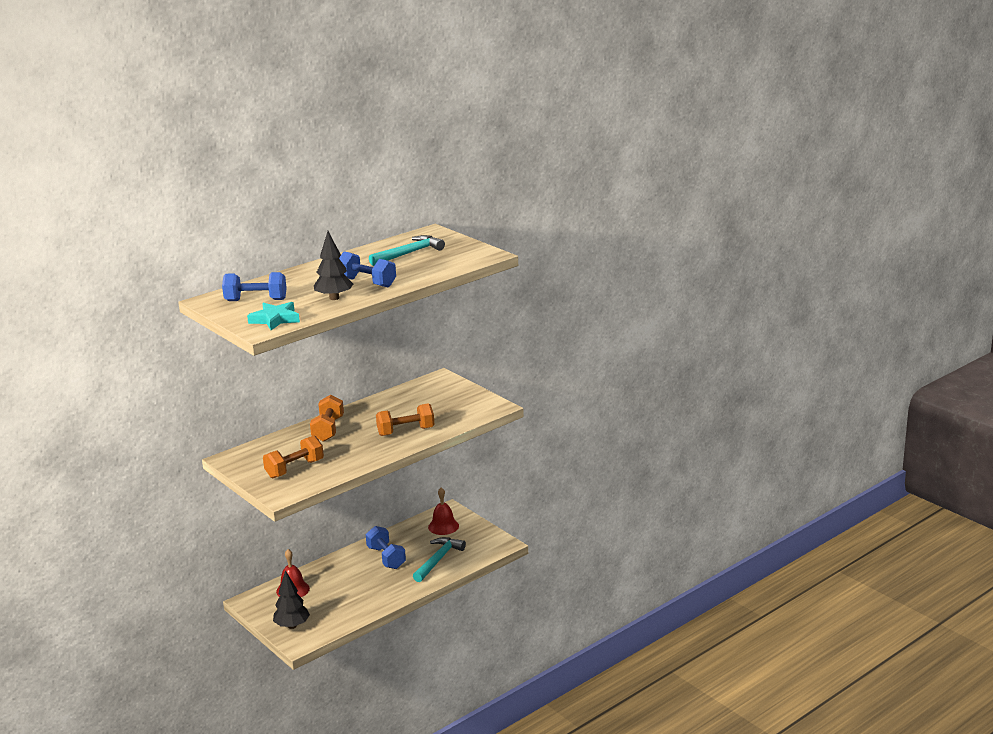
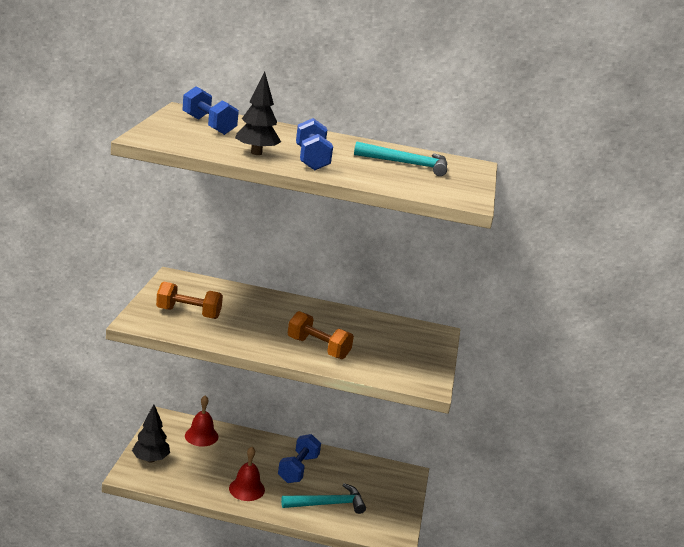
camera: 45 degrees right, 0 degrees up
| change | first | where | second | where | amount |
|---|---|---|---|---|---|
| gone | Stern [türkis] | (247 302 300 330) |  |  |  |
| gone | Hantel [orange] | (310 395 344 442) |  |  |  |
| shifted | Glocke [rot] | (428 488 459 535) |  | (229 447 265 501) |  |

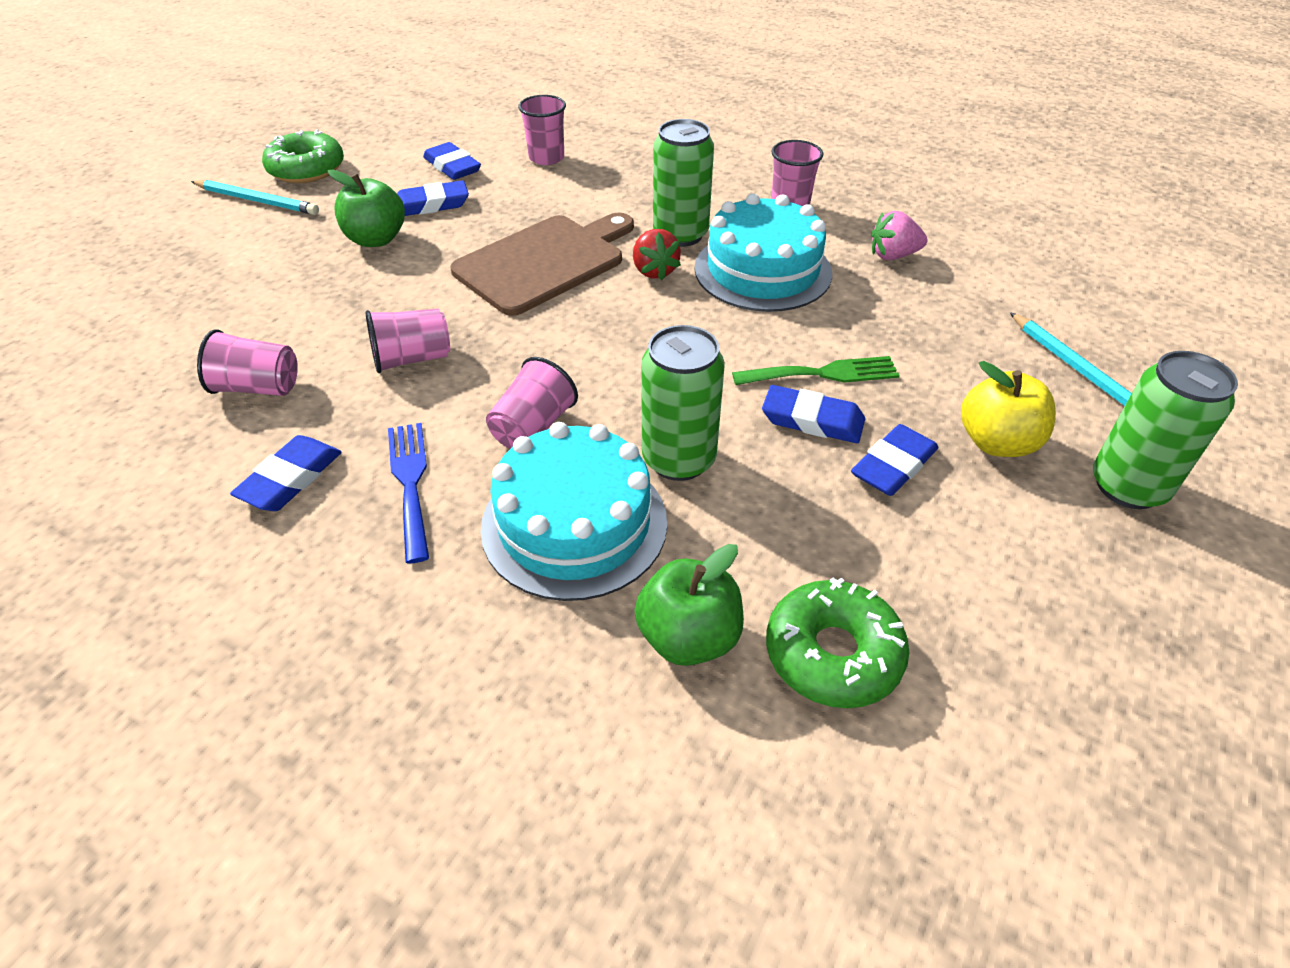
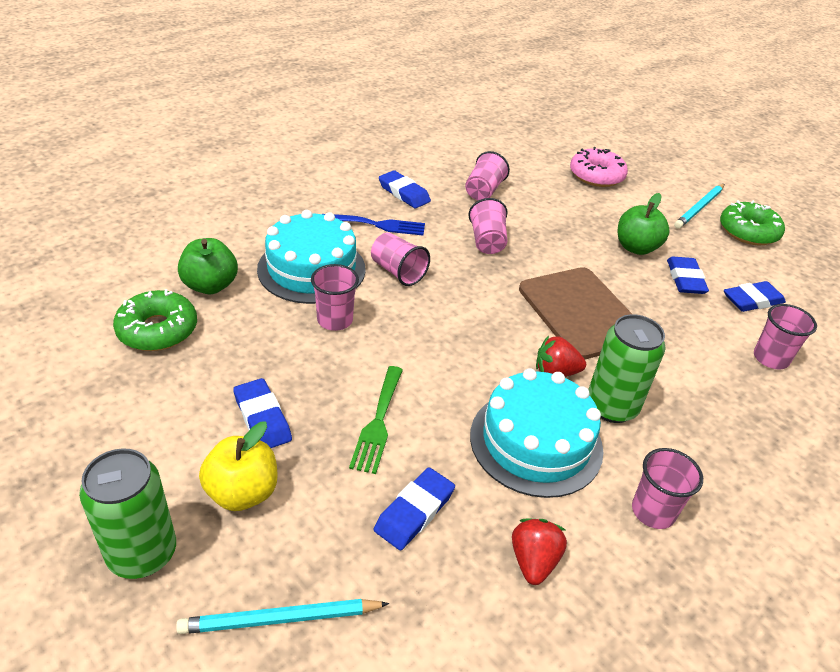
camera: 105 degrees right, 5 degrees down
| change | first | where | second | where | amount |
|---|---|---|---|---|---|
| repainted | Erdbeere [rosa] | (871 211 927 260) | Erdbeere [rot] | (512 519 567 585) |  |
| swapped | Dose [grün] | (641 325 725 481) | Becher [rosa] | (311 264 359 331) |  |
| shifted | Radiergummi [blau] | (762 385 865 443) |  | (374 467 455 550) |  |
| new |  |  | Donut [rosa] | (570 147 628 187) |  |

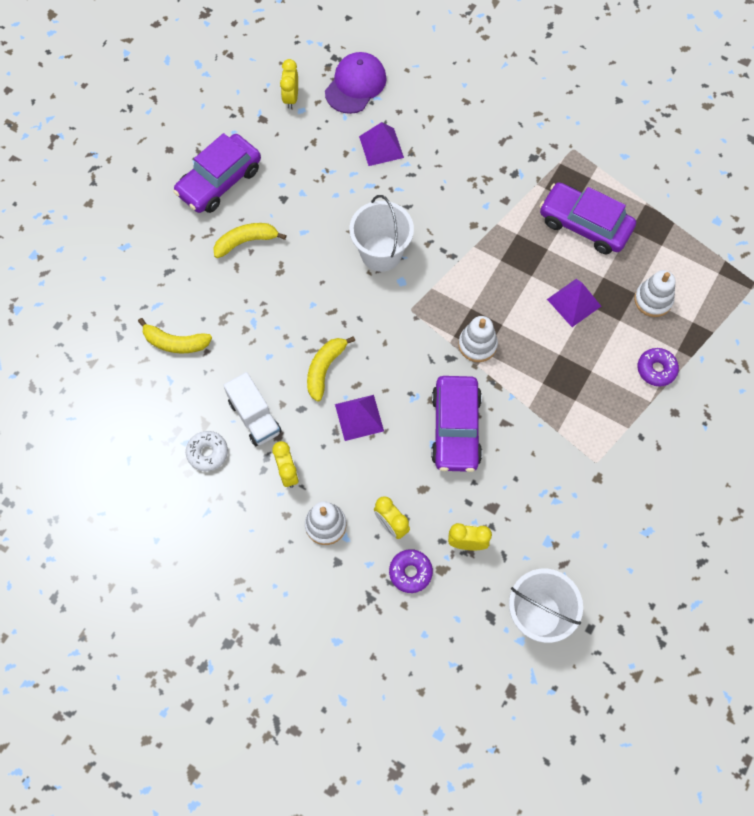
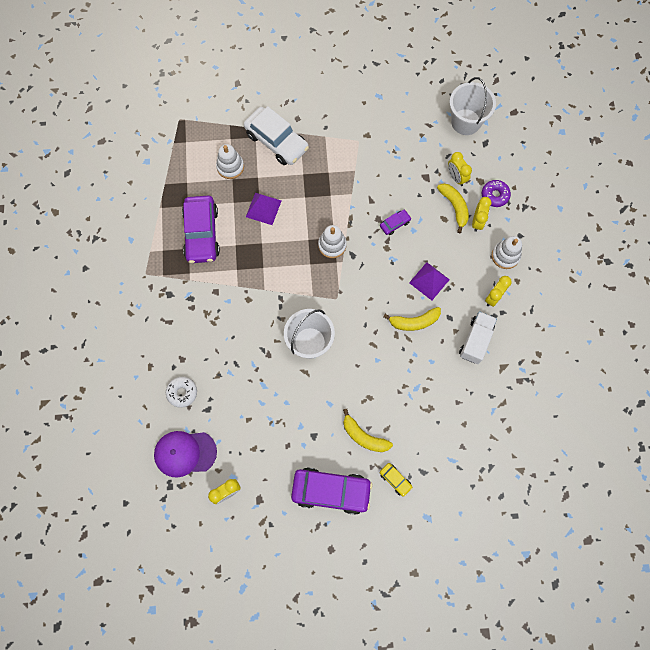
camera: 125 degrees left, 5 degrees up
| change | first | where | second | where | amount |
|---|---|---|---|---|---|
| gone | Pyramide [lila] | (359 122 404 166) |  |  |  |
| shifted | Banane [gelb] | (138 318 212 353) |  | (437 184 469 233) |  |
| swapped | Donut [lila] | (637 348 679 386) | Auto [weiß] | (244 106 309 165) |  |
| scaled | Auto [lila] | (431 376 482 472) |  | (380 210 412 235) | x0.45 |
| shifted | Donut [weiß] | (186 431 228 471) |  | (166 377 197 408) |  |
| new |  |  | Auto [gelb] | (380 463 413 497) |  |

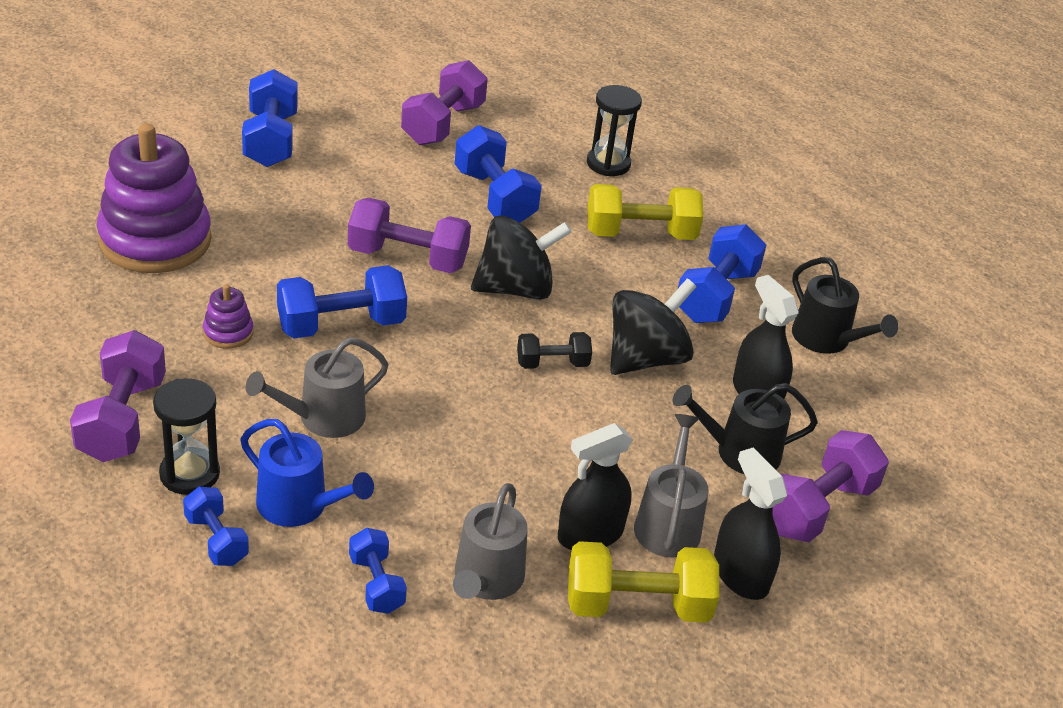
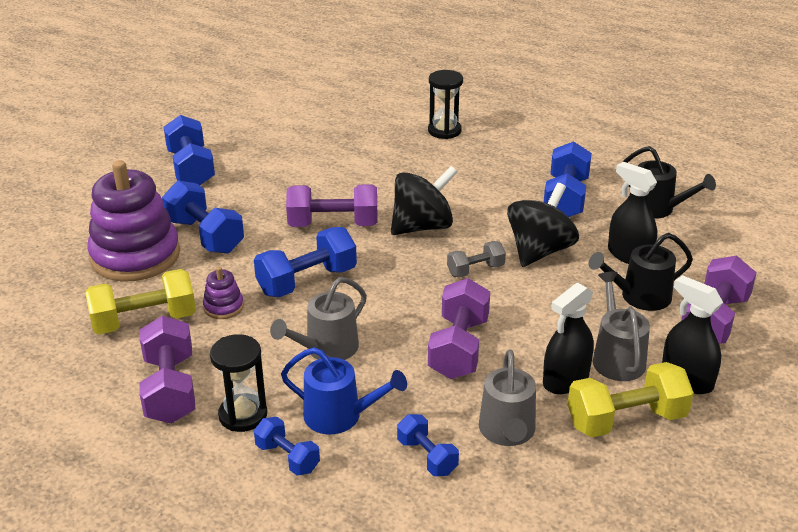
camera: 10 degrees left, 5 degrees down
| change | first | where | second | where | amount |
|---|---|---|---|---|---|
| shifted | Hantel [lila] | (401 60 488 145) |  | (428 278 490 379) |  |
| shifted | Hantel [blau] | (455 125 542 223) |  | (162 180 244 254) |  |
| shifted | Hantel [gelb] | (587 184 703 240) |  | (85 269 196 334) |  |
| repainted | Hantel [schwarz] | (517 332 592 369) | Hantel [grau] | (447 241 506 278) |  |

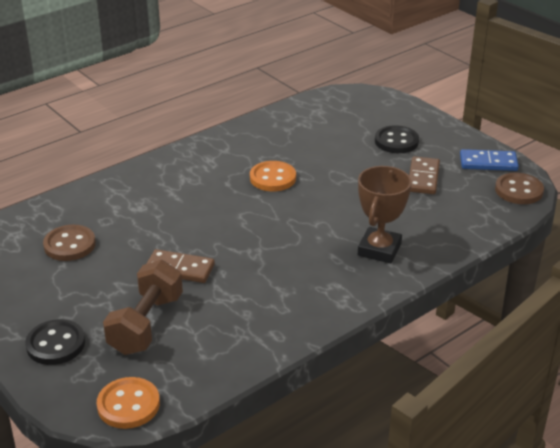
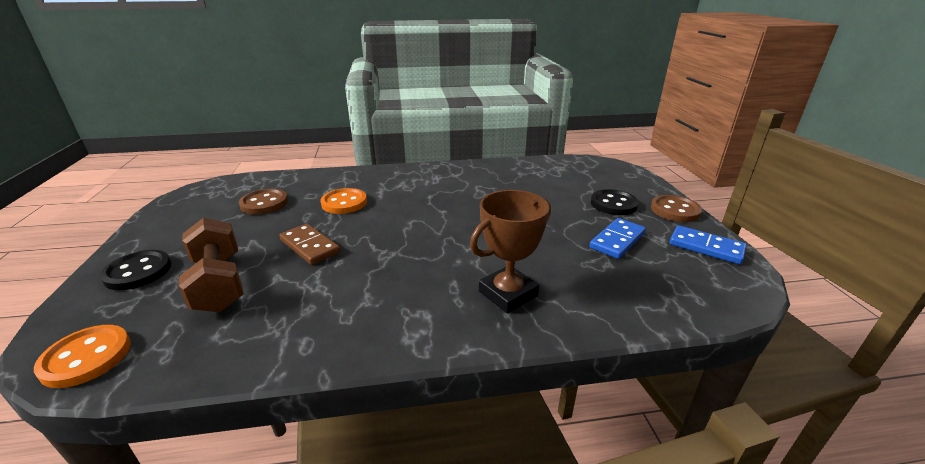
camera: 30 degrees right, 5 degrees down
| change | first | where | second | where | amount |
|---|---|---|---|---|---|
| repainted | Dominostein [braun] | (409 156 440 194) | Dominostein [blau] | (589 218 646 259) |  |
| shifted | Knopf [orange] | (250 161 296 191) |  | (320 188 367 214) |  |
| shifted | Knopf [braun] | (495 173 544 204) |  | (651 195 702 222) |  |
| rotated | Hantel [braun] | (103 260 183 355) |  | (179 218 243 312) | 75 degrees counterclockwise |

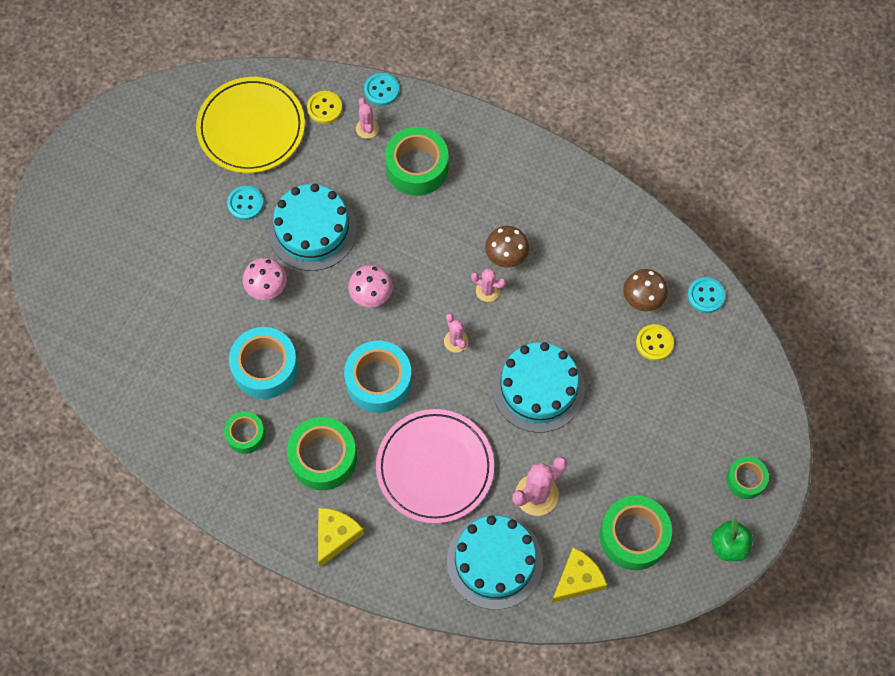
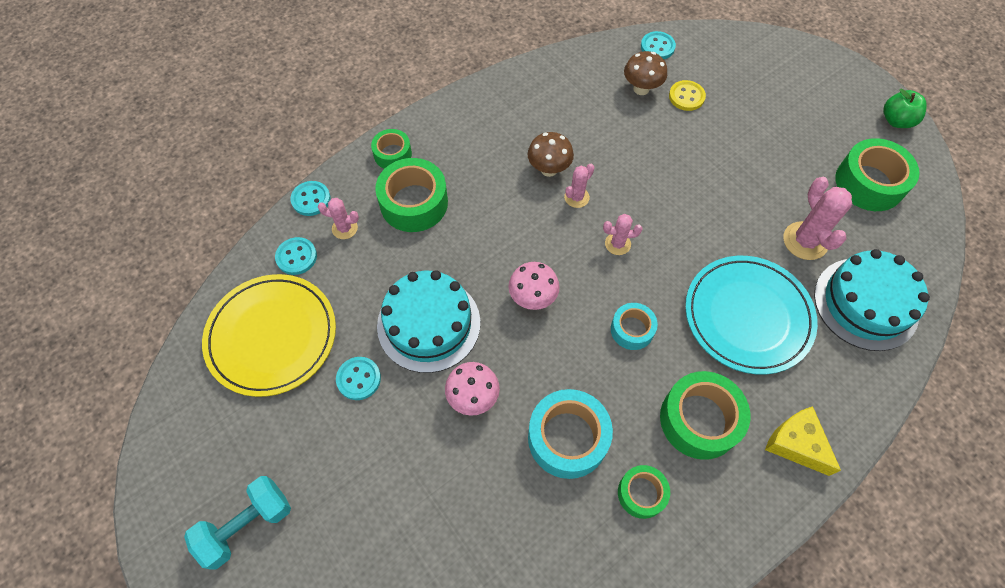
camera: 65 degrees left, 5 degrees down
| change | first | where | second | where | amount |
|---|---|---|---|---|---|
| repainted | Knopf [gelb] | (307 91 342 124) | Knopf [türkis] | (275 237 317 275) |  |
| scaled | Klebeband [türkis] | (344 341 412 413) |  | (611 303 658 350) | x0.58 |
| gone | Kuchen [türkis] | (492 342 585 433) |  |  |  |
| repainted | Teller [rosa] | (376 409 494 524) | Teller [türkis] | (685 256 818 375) |  |
| shifted | Klebeband [grün] | (726 456 769 499) |  | (371 129 412 169) |  |
| gone | Käse [gelb] | (552 547 607 603) |  |  |  |
| new |  |  | Hantel [türkis] | (184 476 291 570) |  |

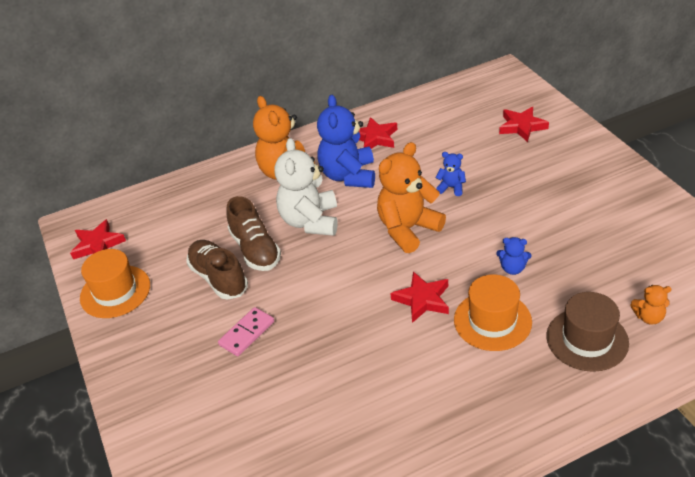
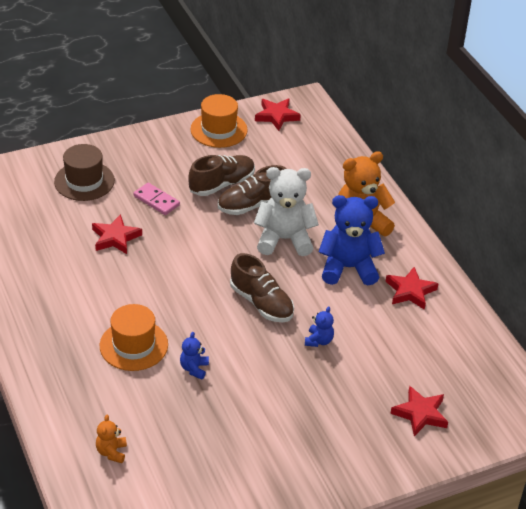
camera: 85 degrees right, 0 degrees up
| change | first | where | second | where | amount |
|---|---|---|---|---|---|
| swapped | Teddybär [orange] | (377 142 446 253) | Schuh [braun] | (230 253 294 322) |  |
| shifted | Stern [rot] | (391 271 449 323) |  | (92 214 142 254) |  |
| shifted | Hut [braun] | (547 292 629 372) |  | (54 144 115 201) |  |

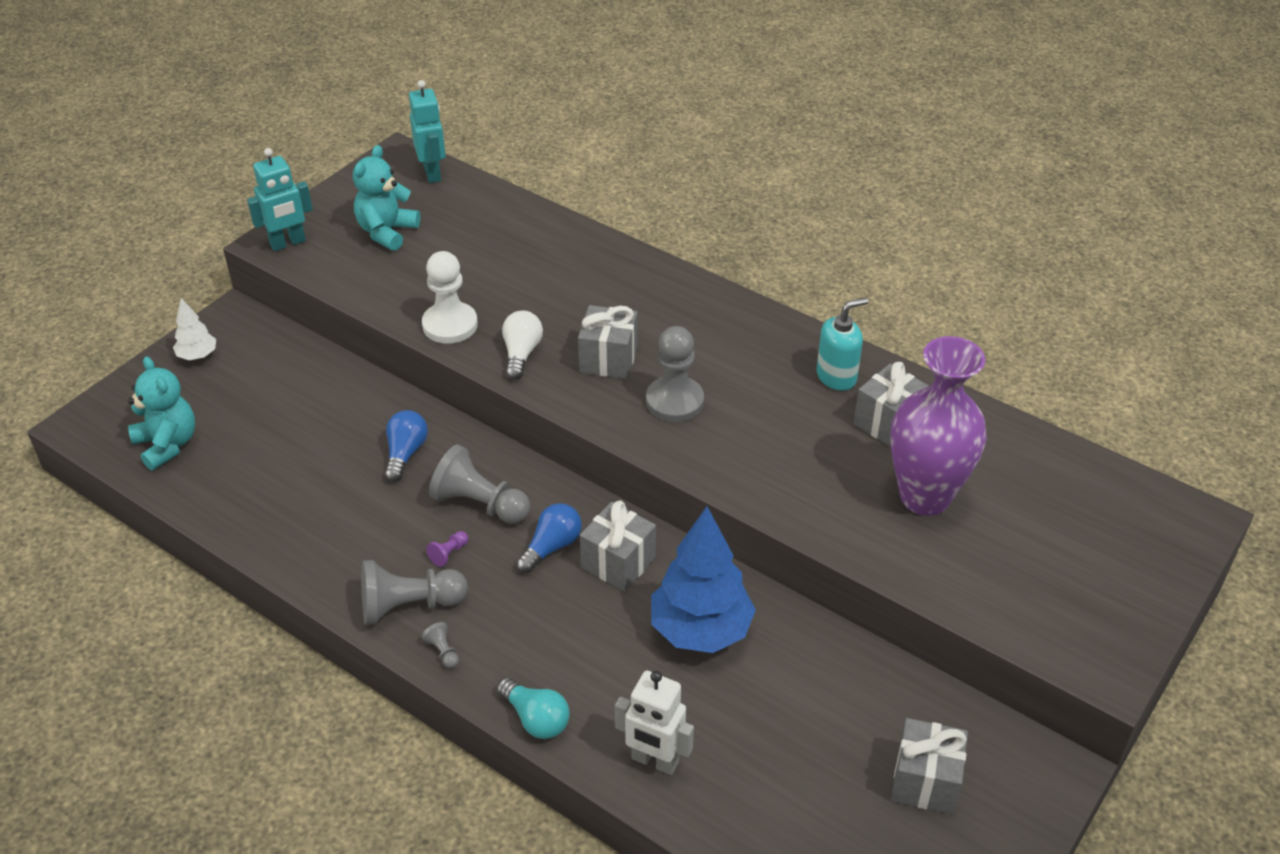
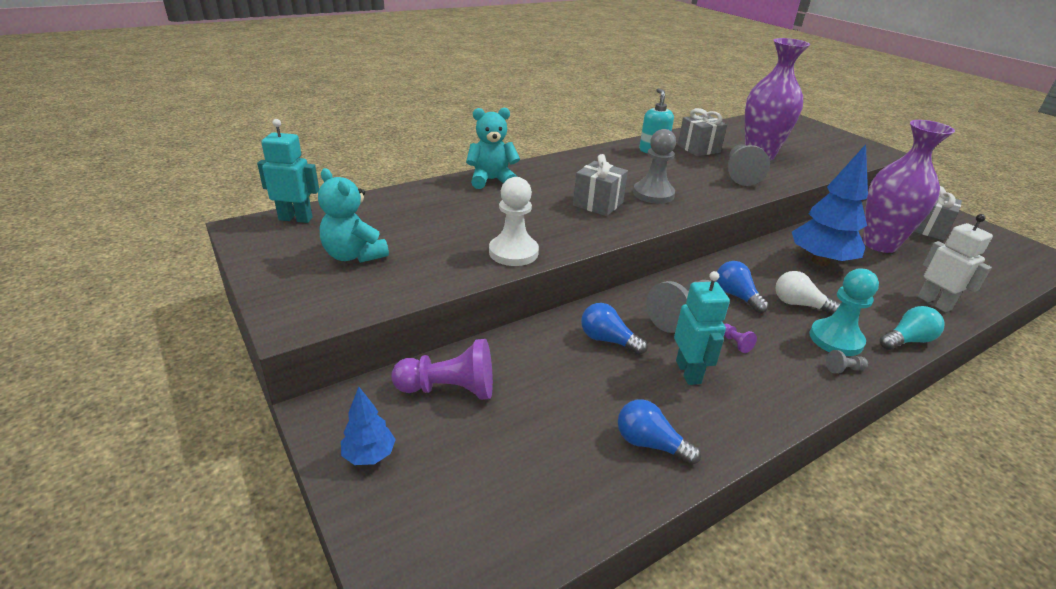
camera: 70 degrees left, 10 degrees down
| change | first | where | second | where | amount |
|---|---|---|---|---|---|
| shifted | Roboter [türkis] | (247 148 313 251) |  | (674 271 730 385) |  |
| repainted | Baum [weiß] | (173 298 216 360) | Baum [blau] | (341 387 396 465) |  |
| shifted | Glühbirne [weiß] | (502 310 543 380) |  | (776 271 840 315) |  |
| shifted | Teddybär [türkis] | (128 356 195 471) |  | (466 108 520 189) |  |
| gone | Geschenk [grau] | (580 501 656 592) |  |  |  |
| shifted | Bauer [grau] | (361 560 468 625) |  | (728 144 770 186) |  |
| rotated | Roboter [weiß] | (615 670 694 775) |  | (918 214 993 312) | 75 degrees counterclockwise |
| new |  |  | Vase [lila] | (863 120 955 253) |  |
| new |  |  | Bauer [türkis] | (810 269 879 356) |  |
| new |  |  | Bauer [lila] | (391 339 493 400) |  |
| new |  |  | Glühbirne [blau] | (618 399 701 465) |  |

